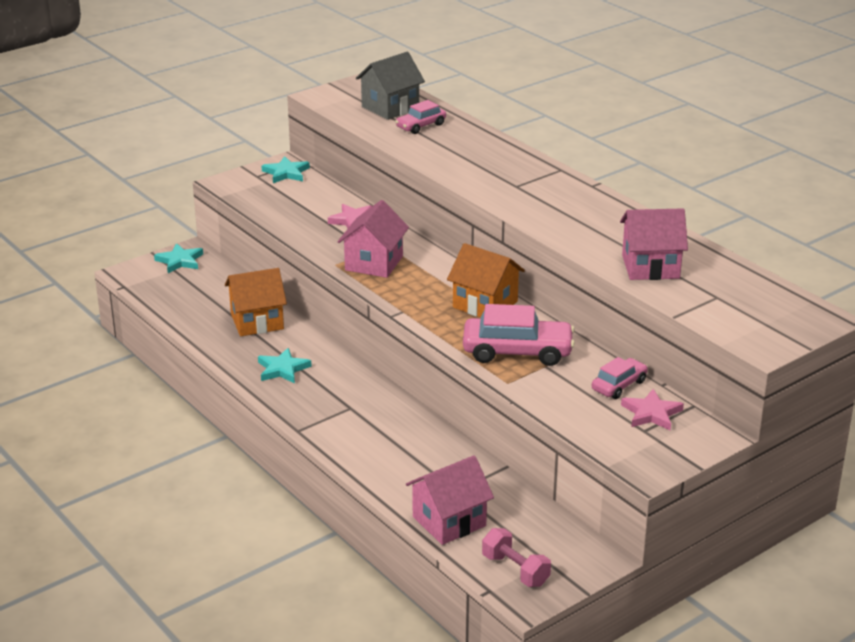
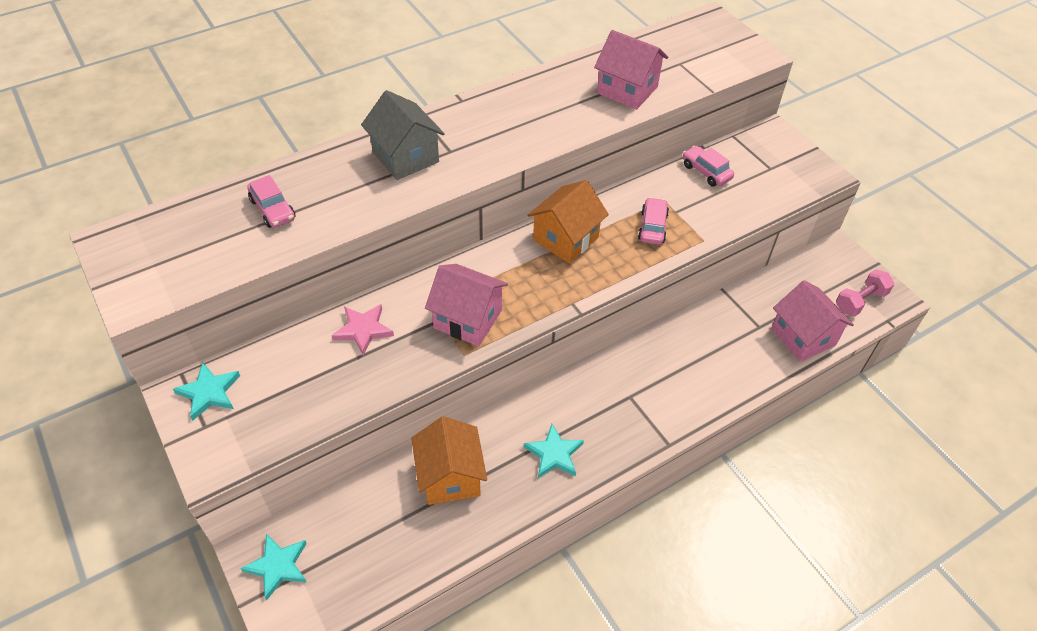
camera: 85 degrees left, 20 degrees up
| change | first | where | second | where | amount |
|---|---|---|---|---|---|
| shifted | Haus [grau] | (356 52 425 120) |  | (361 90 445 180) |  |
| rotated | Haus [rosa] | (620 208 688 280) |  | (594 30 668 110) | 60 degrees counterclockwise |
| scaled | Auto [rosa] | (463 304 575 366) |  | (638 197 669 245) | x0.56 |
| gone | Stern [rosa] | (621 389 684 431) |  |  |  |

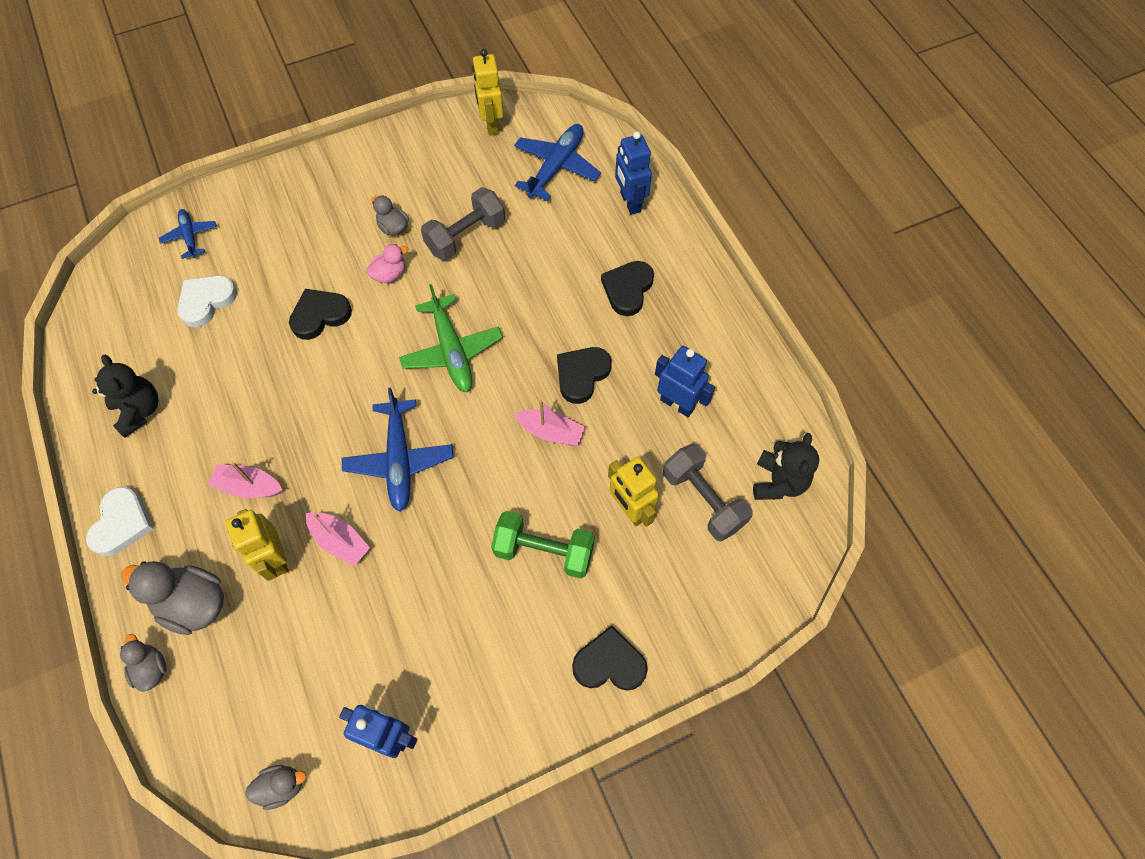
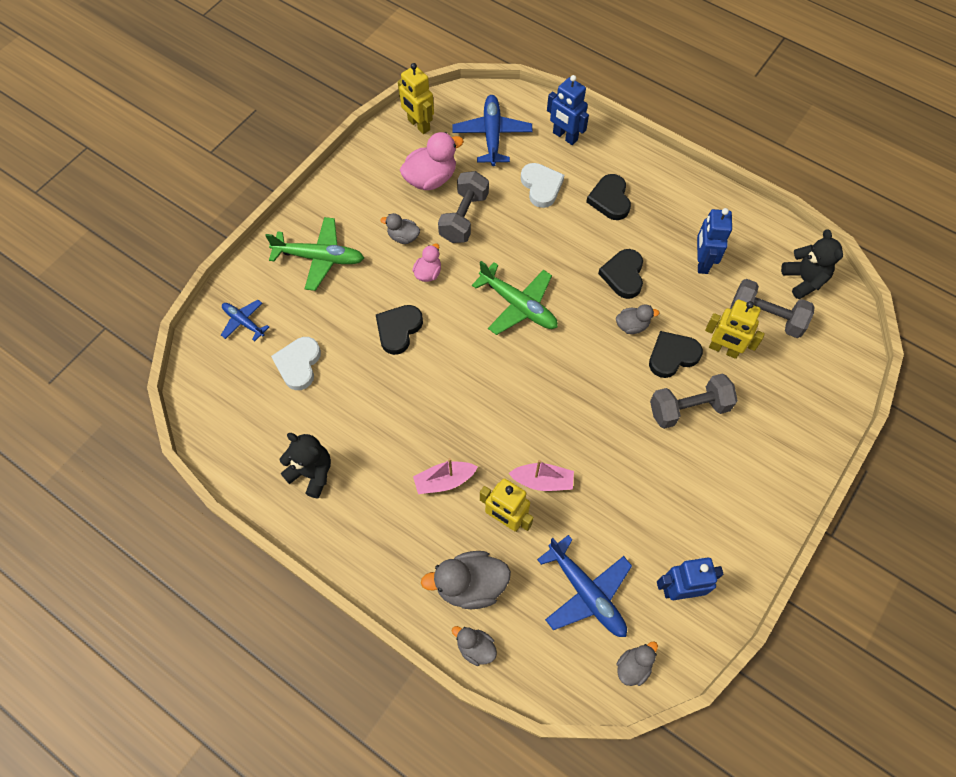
camera: 30 degrees left, 0 degrees up
| change | first | where | second | where | amount |
|---|---|---|---|---|---|
| rotated | Roboter [blau] | (655 346 715 417) |  | (697 208 732 274) | 90 degrees counterclockwise |
| shifted | Flugzeug [blau] | (342 387 454 512) |  | (537 535 632 637) |  |
| swapped | Boot [rosa] | (514 400 585 446) | Ente [grau] | (616 304 659 334) |  |
| shifted | Herz [weiß] | (86 487 154 556) |  | (521 163 564 208) |  |
| repainted | Hantel [grün] | (491 511 595 579) | Hantel [grau] | (650 373 738 429) |  |
| shifted | Herz [schwarz] | (572 625 648 691) |  | (649 331 703 378) |  |
| new |  |  | Ente [rosa] | (400 132 464 190) |  |
| new |  |  | Flugzeug [grün] | (265 217 364 291) |  |

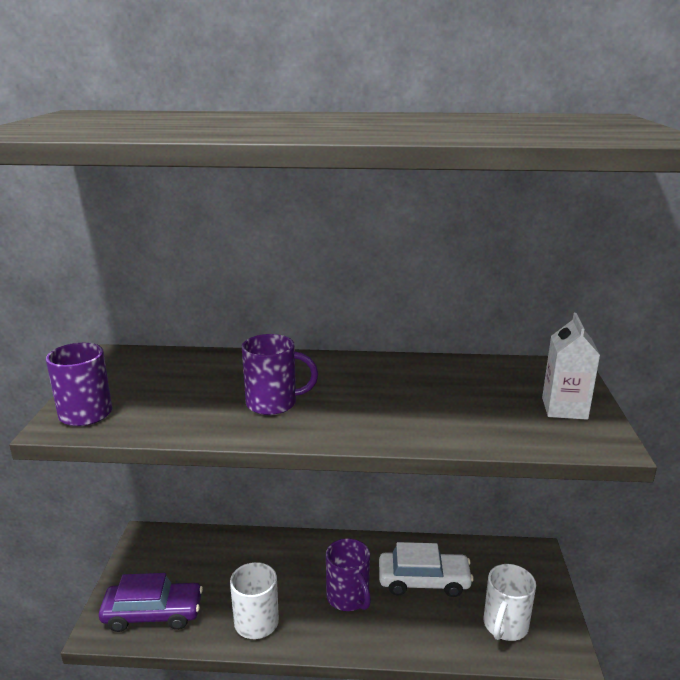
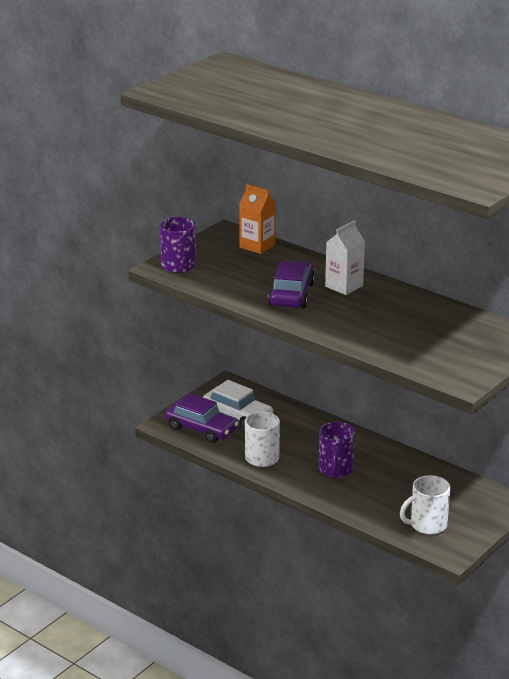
camera: 35 degrees right, 5 degrees up
| change | first | where | second | where | amount |
|---|---|---|---|---|---|
| shifted | Getränkekarton [weiß] | (542 313 600 420) |  | (325 220 365 295) |  |
| swapped | Tasse [lila] | (242 334 318 415) | Auto [lila] | (268 261 315 308) |  |
| shifted | Auto [weiß] | (379 542 474 597) |  | (203 380 274 429) |  |
| new |  |  | Getränkekarton [orange] | (239 184 276 254) |  |

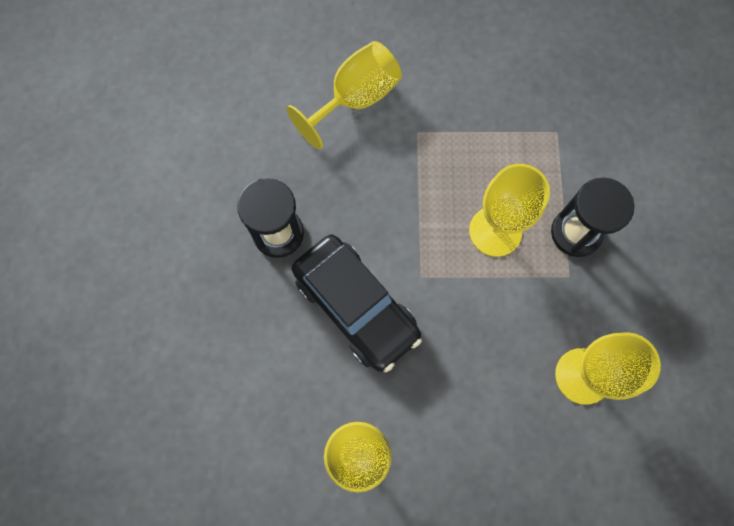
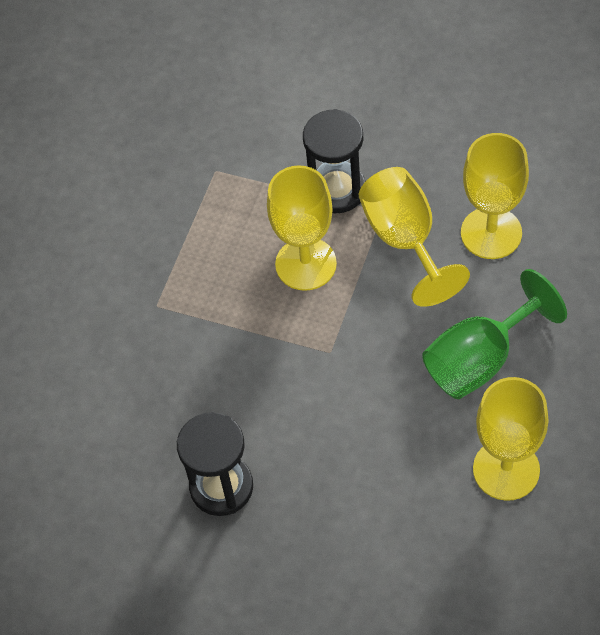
camera: 65 degrees left, 15 degrees down
| change | first | where | second | where | amount |
|---|---|---|---|---|---|
| shifted | Kelch [gelb] | (286 41 402 149) |  | (359 167 470 307) |  |
| gone | Auto [schwarz] | (292 234 422 372) |  |  |  |
| new |  |  | Kelch [grün] | (422 269 567 399) |  |

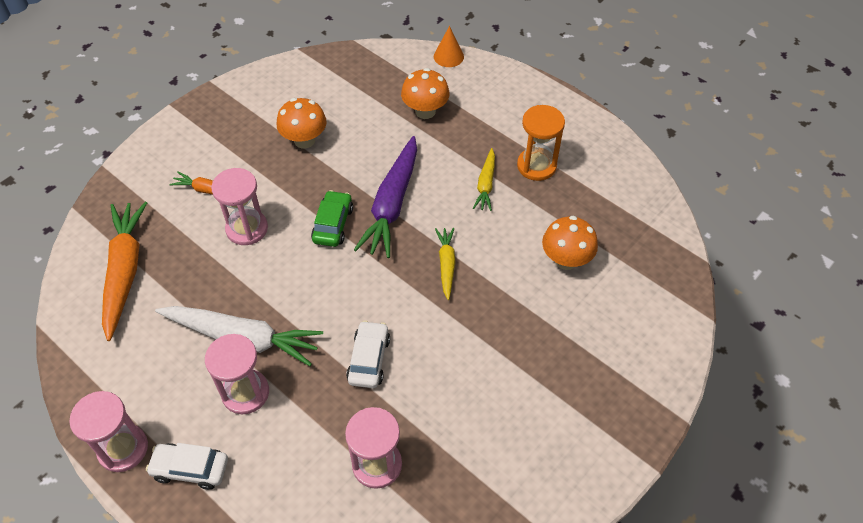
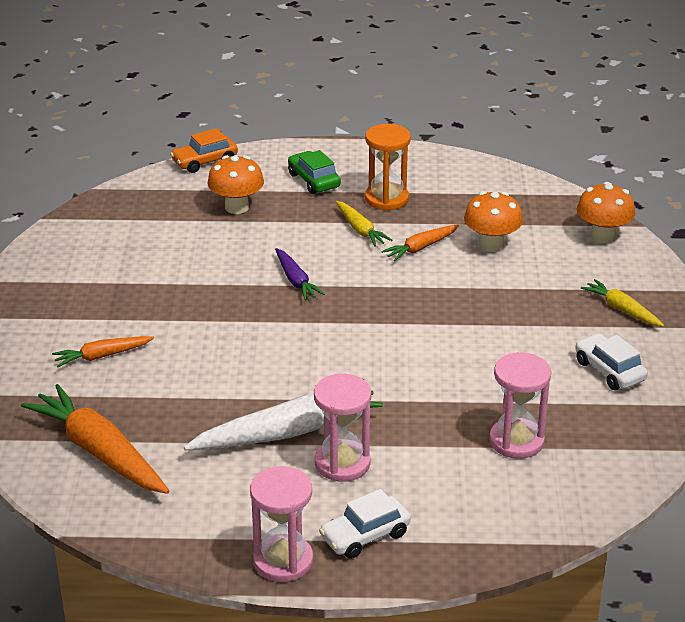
camera: 40 degrees left, 20 degrees down
| change | first | where | second | where | amount |
|---|---|---|---|---|---|
| swapped | Kegel [orange] | (434 26 464 67) | Auto [orange] | (170 128 238 173) |  |
| shifted | Pilz [orange] | (277 98 327 149) |  | (577 182 635 243) |  |
| scaled | Karotte [lila] | (354 136 417 258) |  | (275 248 325 300) | x0.53 |
| gone | Sanduhr [rosa] | (211 168 268 245) |  |  |  |
| shifted | Auto [grün] | (311 190 353 247) |  | (288 150 341 194) |  |
| shifted | Karotte [gelb] | (435 228 455 300) |  | (581 279 664 327) |  |
| shifted | Auto [weiß] | (346 320 390 388) |  | (575 333 648 390) |  |
| new |  |  | Karotte [orange] | (381 225 459 261) |  |

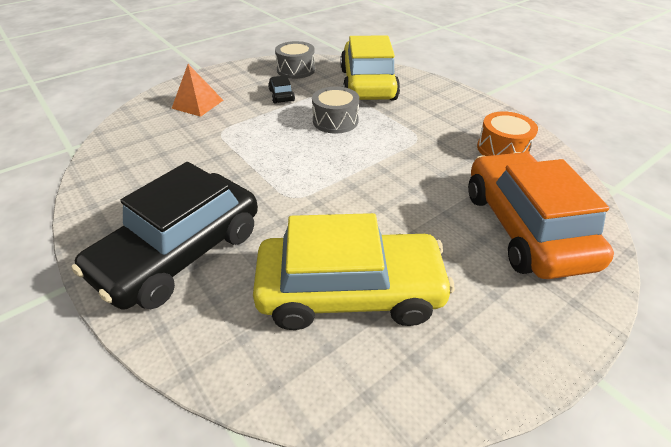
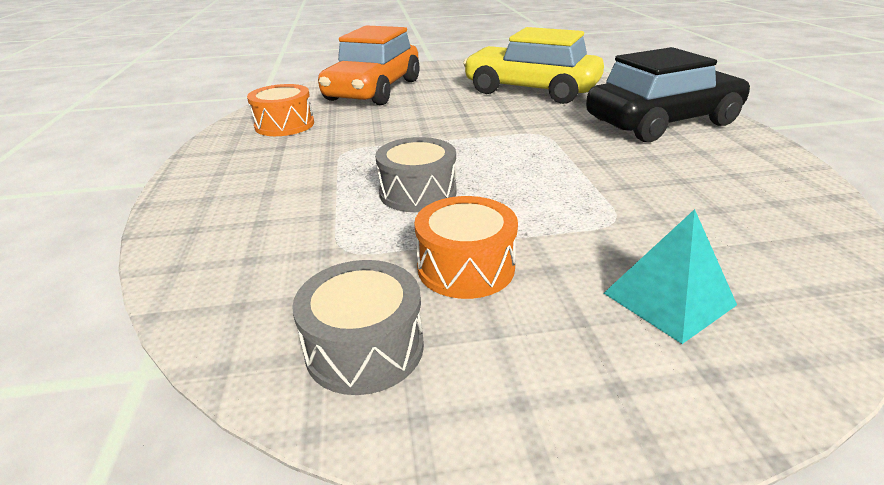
camera: 150 degrees left, 10 degrees down
| change | first | where | second | where | amount |
|---|---|---|---|---|---|
| gone | Auto [gelb] | (341 35 400 100) |  |  |  |
| repainted | Pyramide [orange] | (171 64 223 117) | Pyramide [türkis] | (604 209 737 344) |  |
| swapped | Auto [schwarz] | (268 75 295 103) | Trommel [orange] | (414 196 518 299) |  |

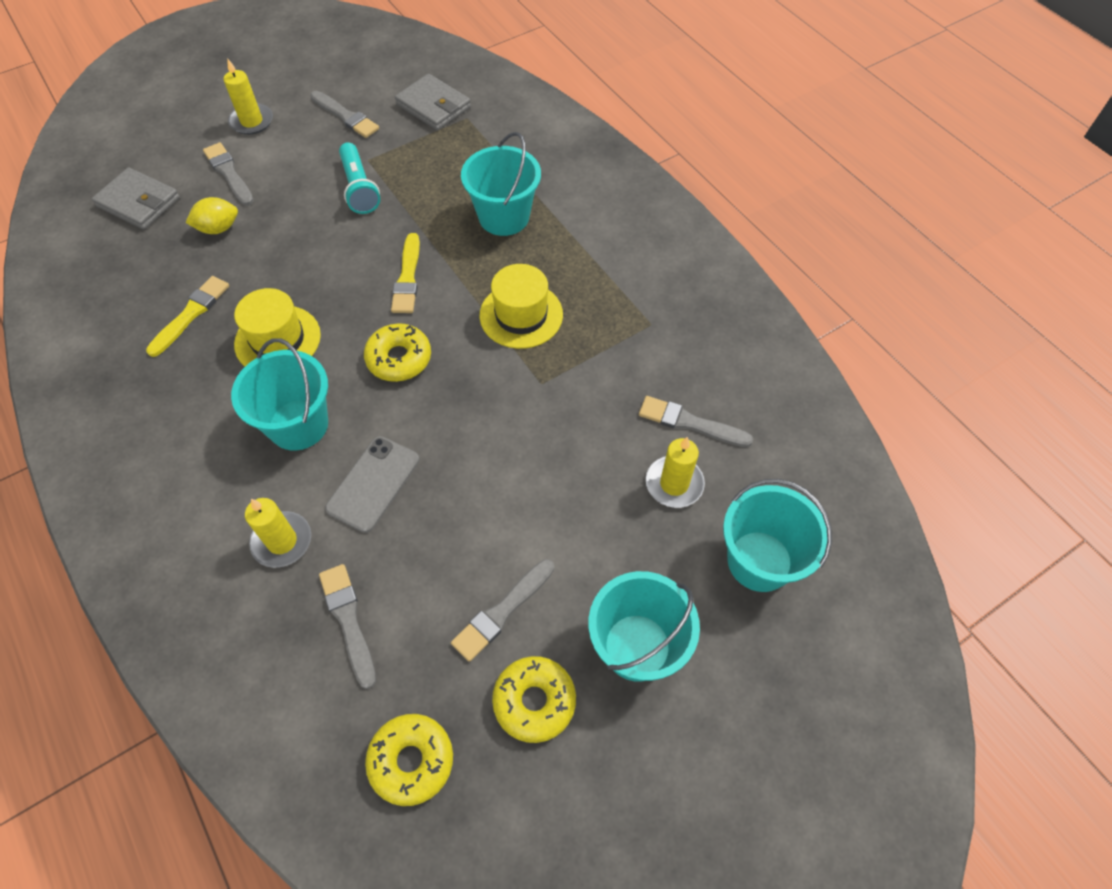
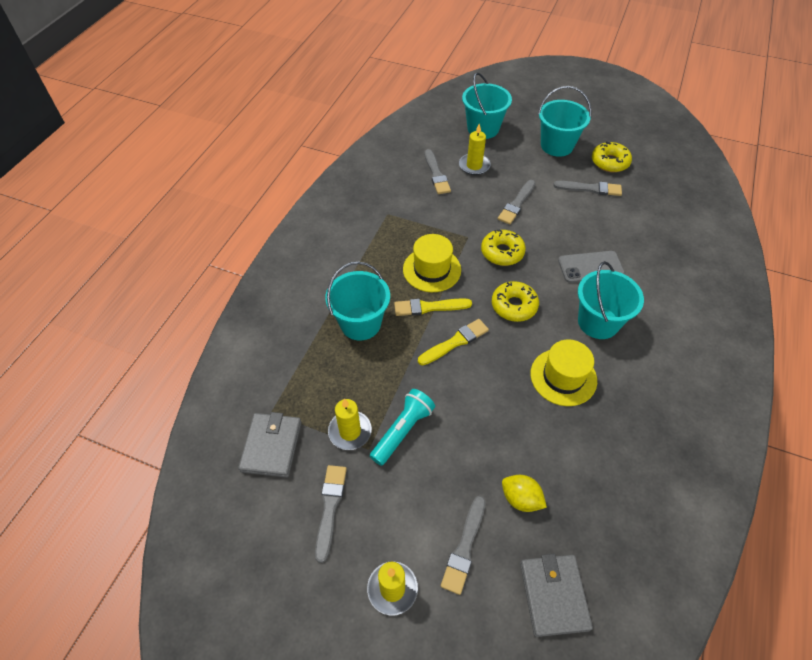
camera: 125 degrees left, 5 degrees down
| change | first | where | second | where | amount |
|---|---|---|---|---|---|
| shifted | Pinsel [gelb] | (146 276 229 357) |  | (394 298 472 316) |  |
| shifted | Kerze [gelb] | (245 498 311 568) |  | (328 399 372 450) |  |
| shifted | Pinsel [grau] | (319 564 376 689) |  | (498 180 536 224) |  |
| shifted | Donut [gelb] | (365 714 453 806) |  | (481 229 526 266) |  |

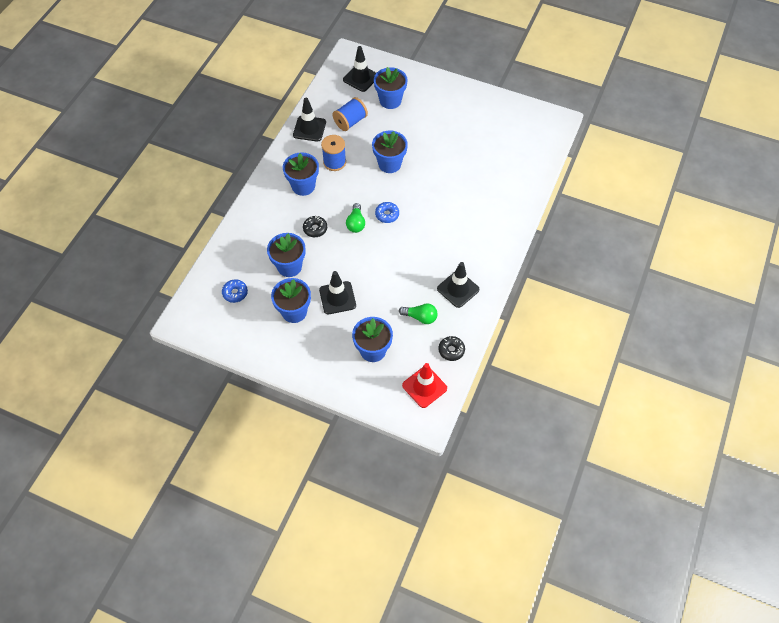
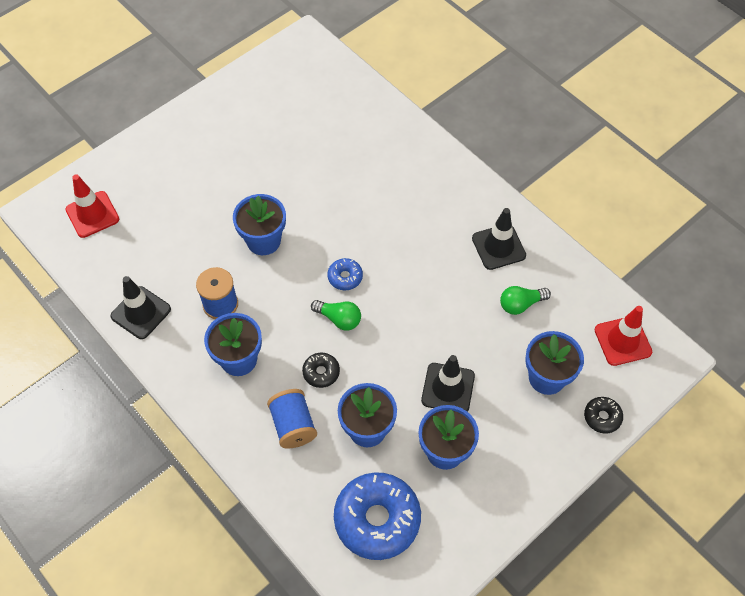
camera: 65 degrees left, 0 degrees up
| change | first | where | second | where | amount |
|---|---|---|---|---|---|
| repainted | Leitkegel [schwarz] | (343 46 376 92) | Leitkegel [rot] | (66 174 119 238) |  |
| gone | Blumentopf [blau] | (374 67 408 109) |  |  |  |
| shifted | Garnrolle [blau] | (333 97 368 131) |  | (267 389 317 449) |  |
| scaled | Donut [blau] | (222 279 248 303) |  | (334 472 421 560) | x2.15 |
| rotated | Glühbirne [grün] | (399 303 438 324) |  | (500 286 551 315) | 150 degrees counterclockwise |
| shifted | Donut [schwarz] | (438 336 465 361) |  | (584 397 623 434) |  |

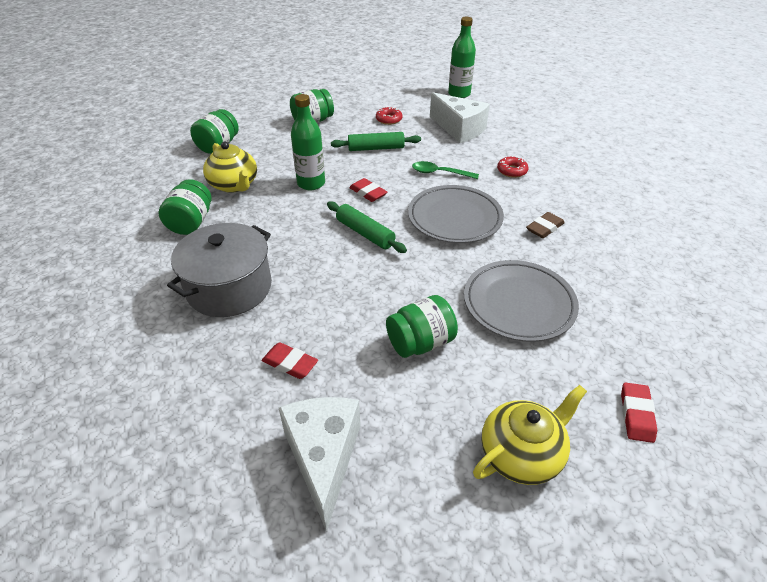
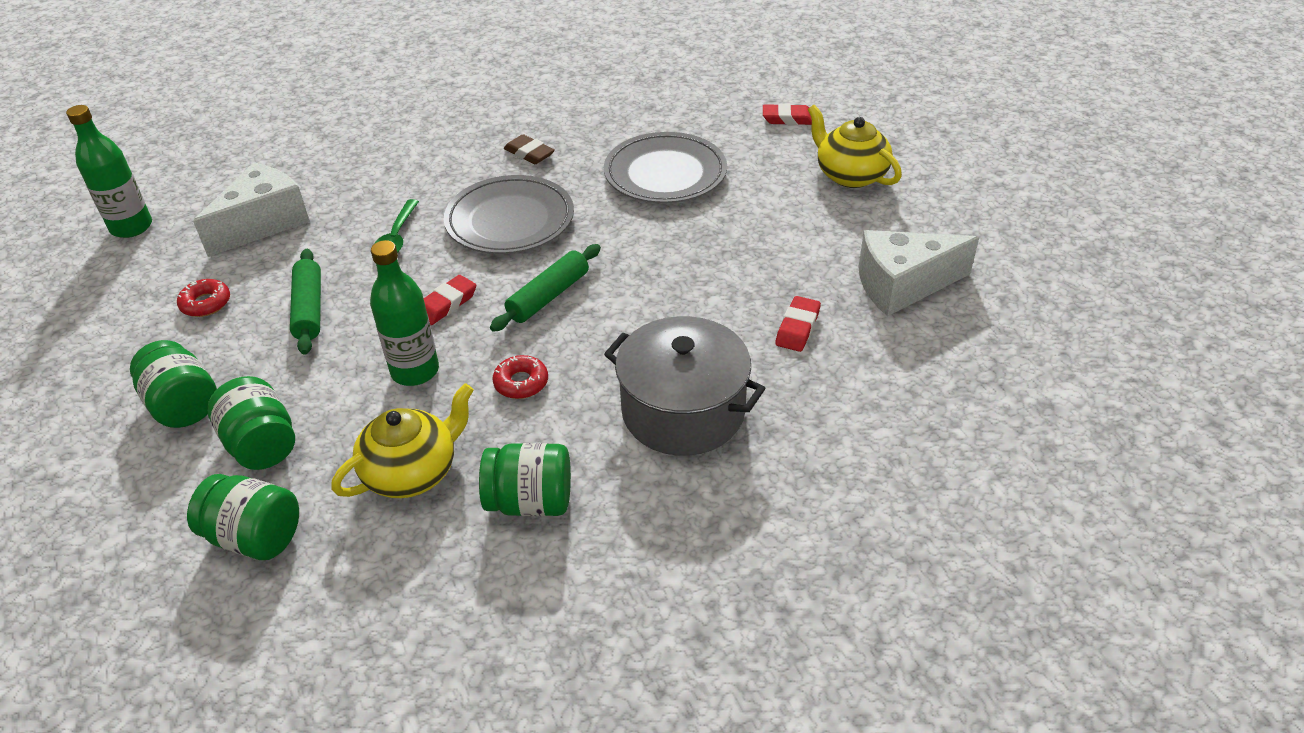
camera: 95 degrees left, 0 degrees up
| change | first | where | second | where | amount |
|---|---|---|---|---|---|
| shifted | Donut [rot] | (497 156 529 178) |  | (493 355 548 399) |  |
| shifted | Einmachglas [grün] | (386 295 458 358) |  | (207 376 295 470) |  |

